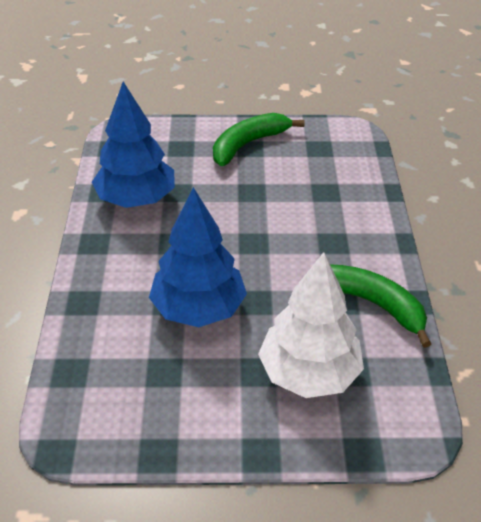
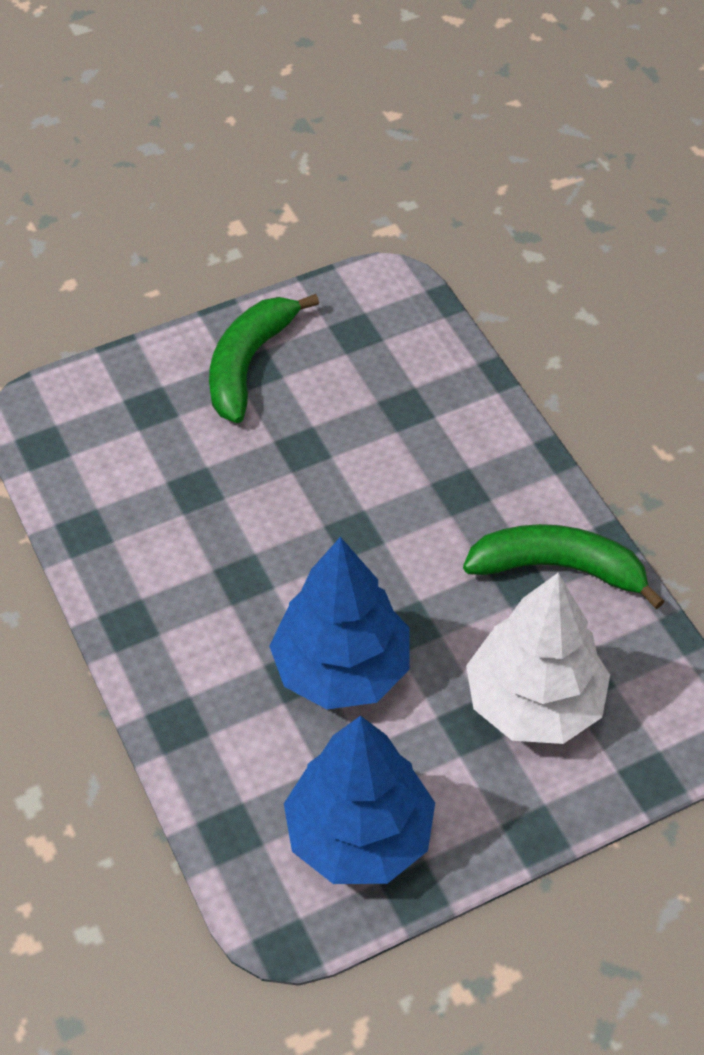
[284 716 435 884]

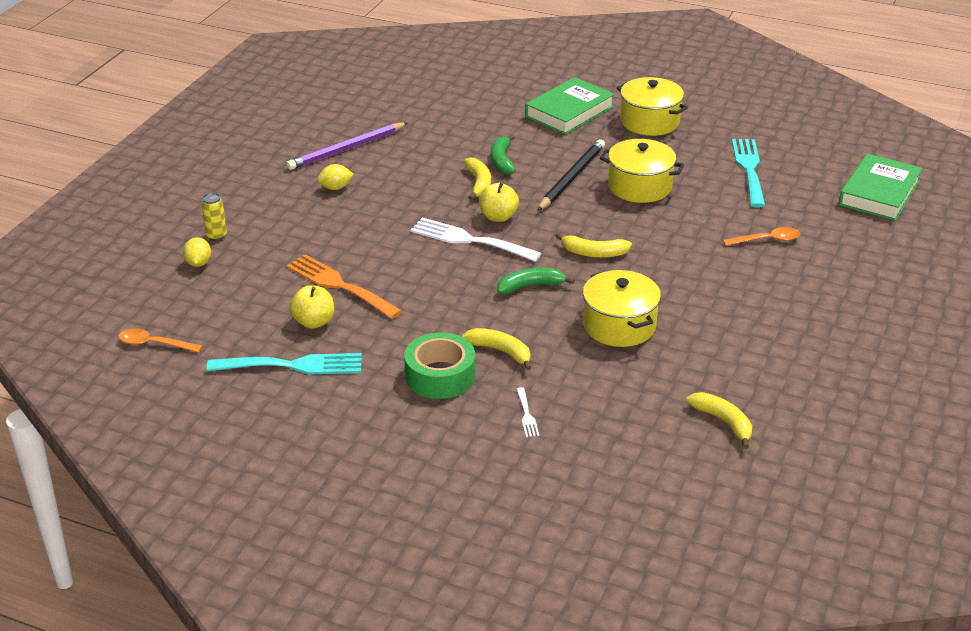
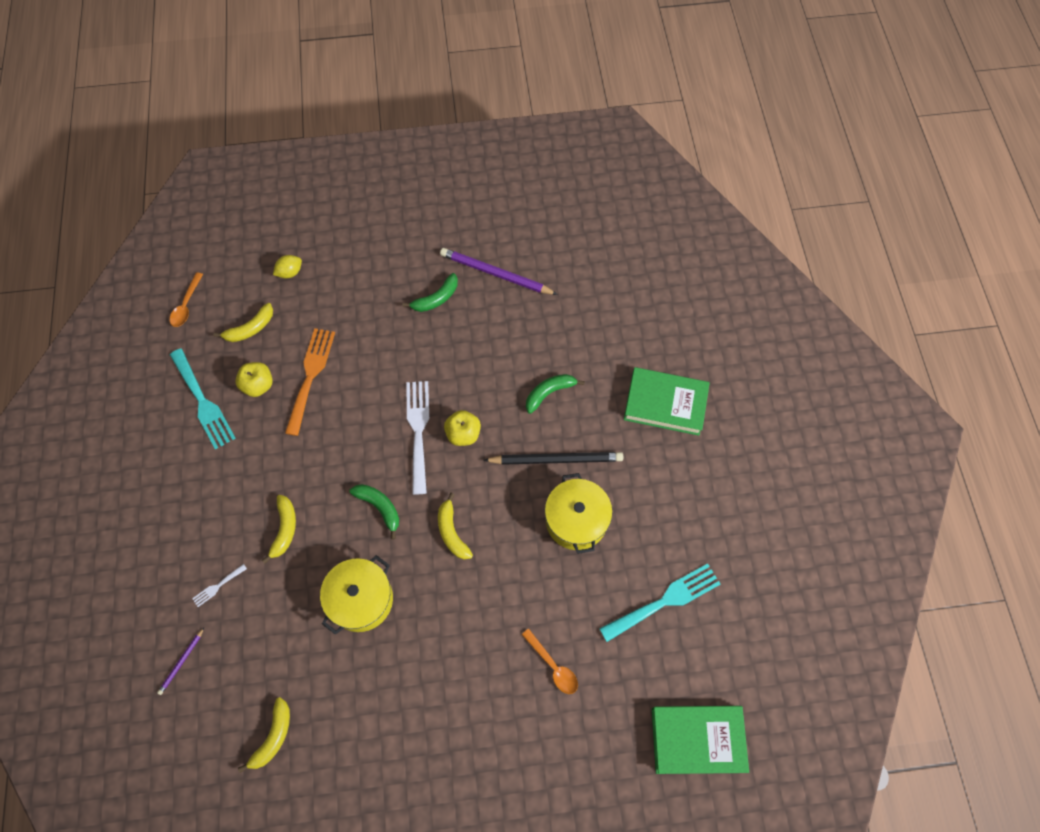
[157 628 204 695]
[170 272 203 327]
[213 303 273 342]
[402 273 458 312]
[201 193 227 241] (first image)
[404 332 475 399] (first image)
[617 77 688 136] (first image)

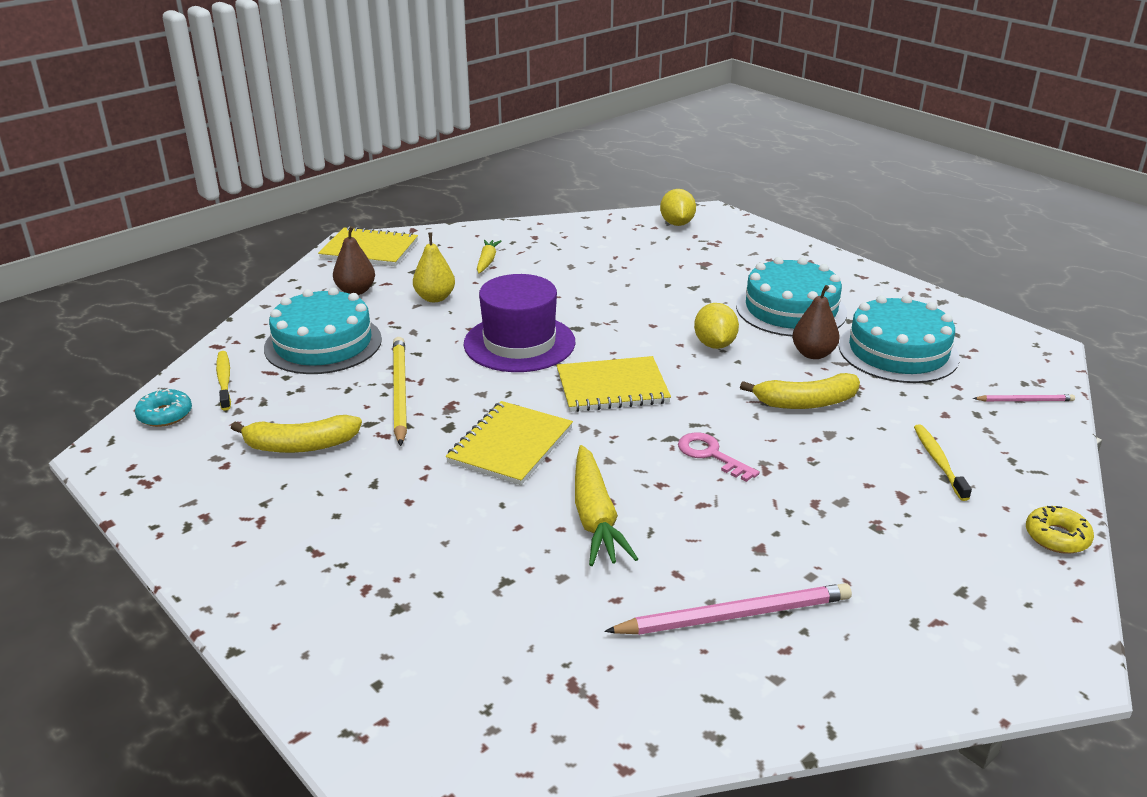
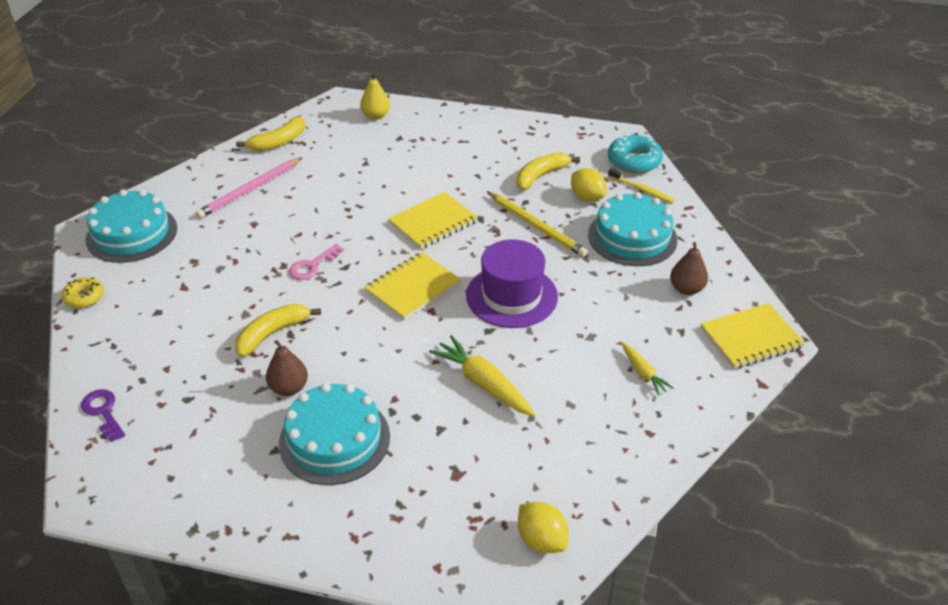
[81 389 125 442]
[86 190 177 263]
[236 117 305 152]
[289 244 344 280]
[360 72 390 120]
[388 192 478 249]
[429 335 535 416]
[571 168 606 202]
[608 134 663 173]
[914 424 972 501] (first image)

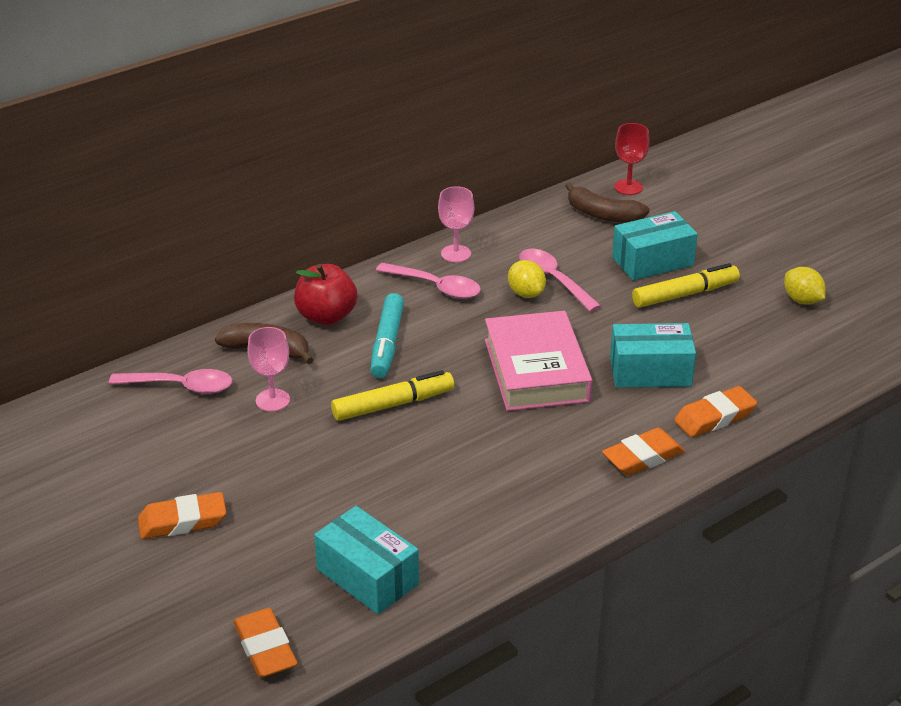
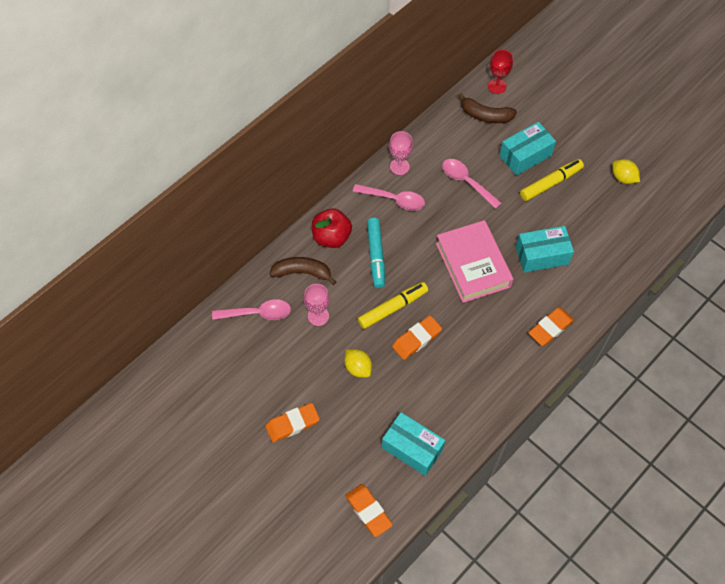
[345 349 372 378]
[392 316 442 360]

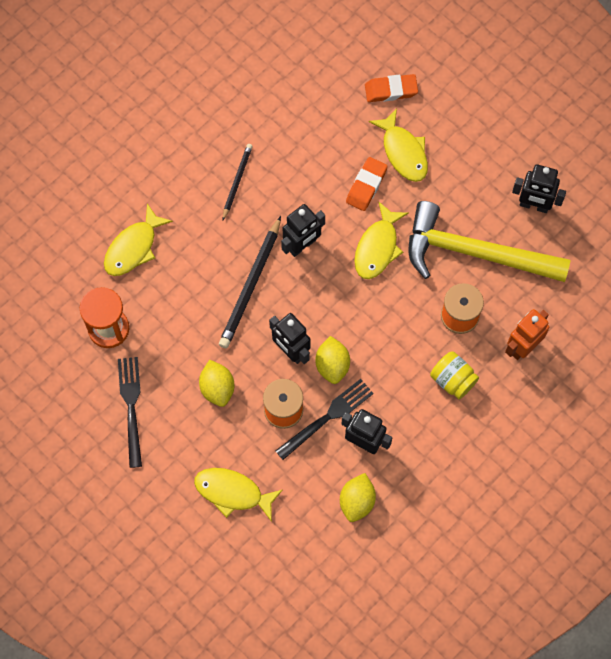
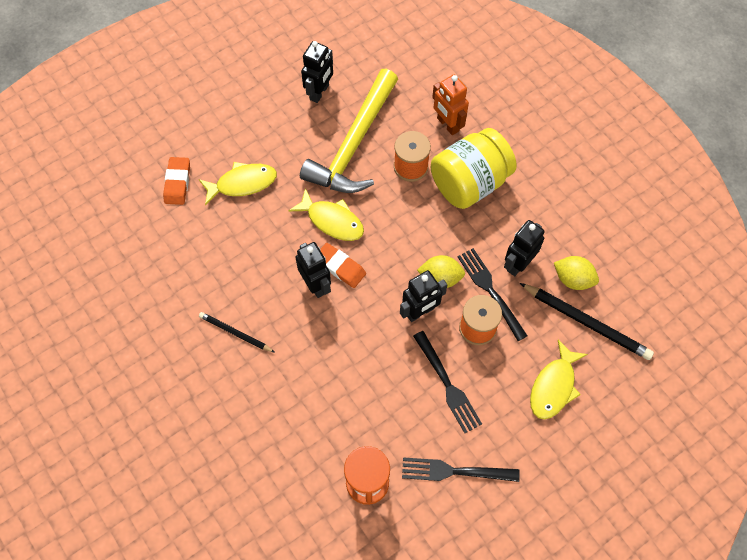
[320 243 366 288]
[413 331 482 433]
[431 128 517 209]
[520 283 654 360]
[104 203 173 276] (first image)

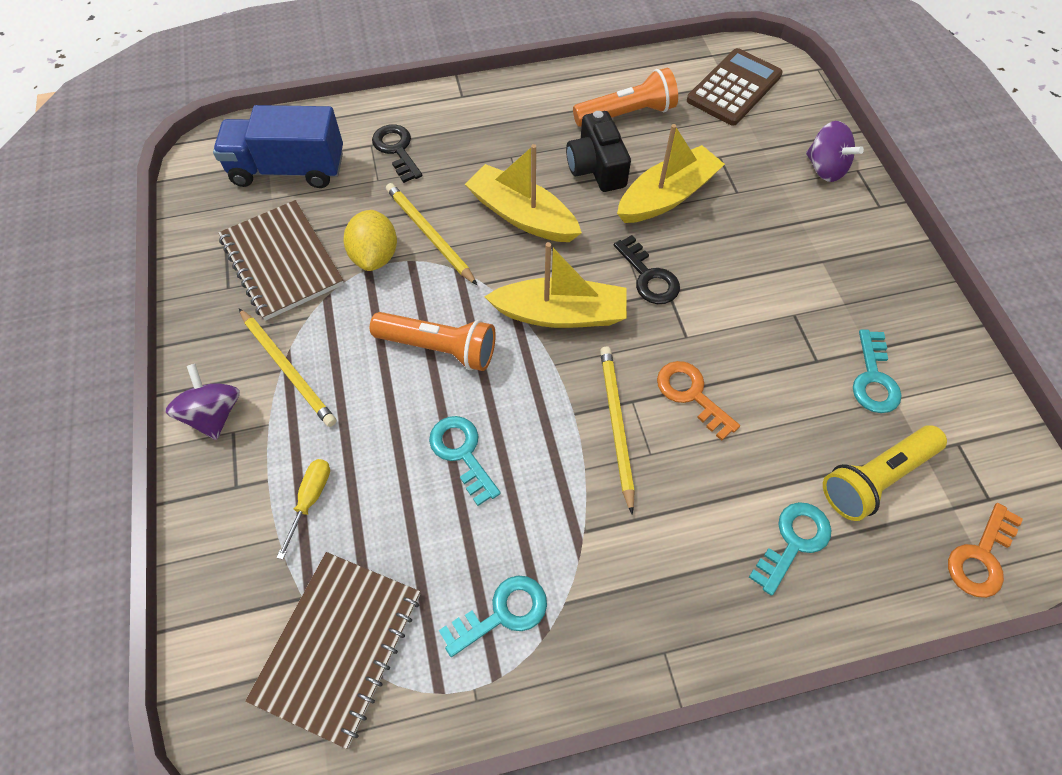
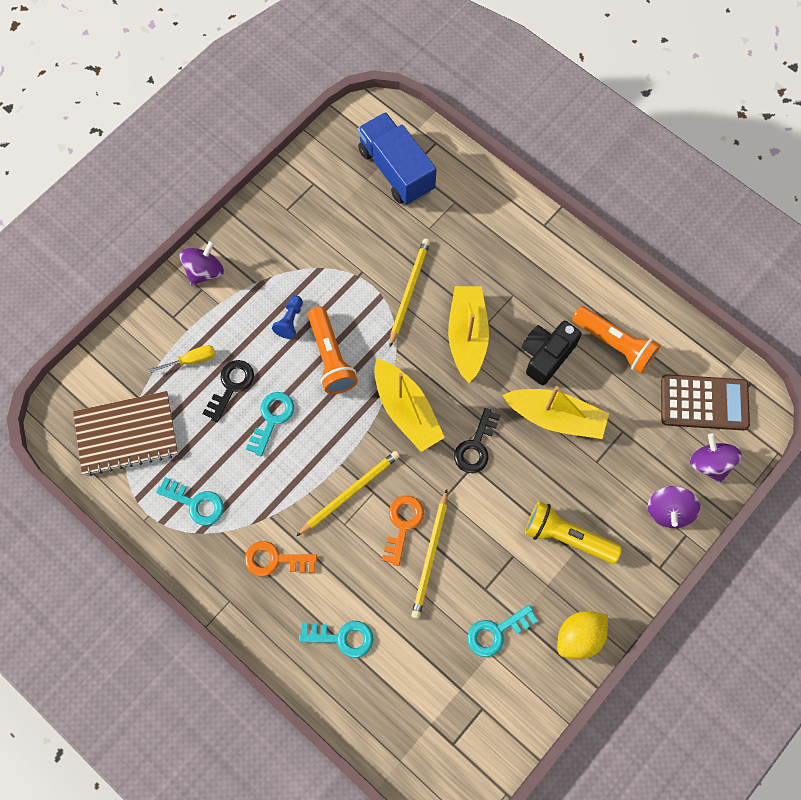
[202 360 254 422]
[245 541 317 576]
[272 296 303 339]
[411 489 448 619]
[525 501 622 564]
[557 611 608 659]
[690 433 742 483]
[218 200 344 321] (first image)

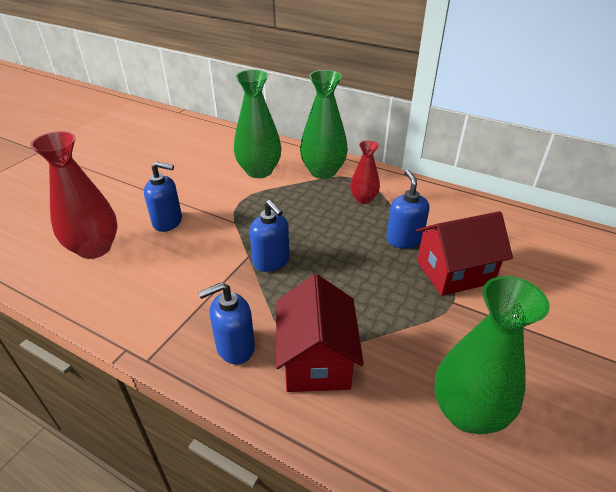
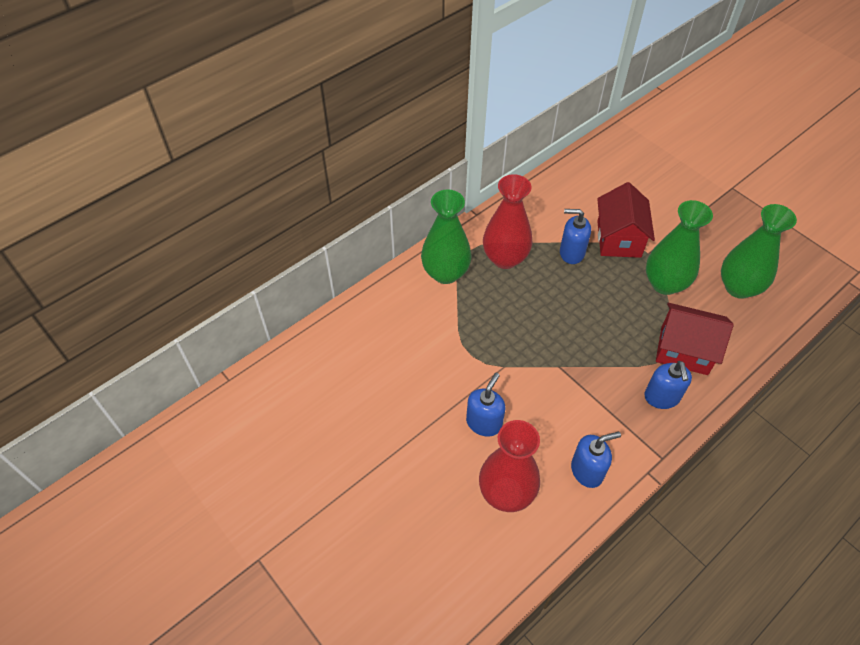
[483 174 532 269]
[571 432 621 488]
[646 200 713 295]

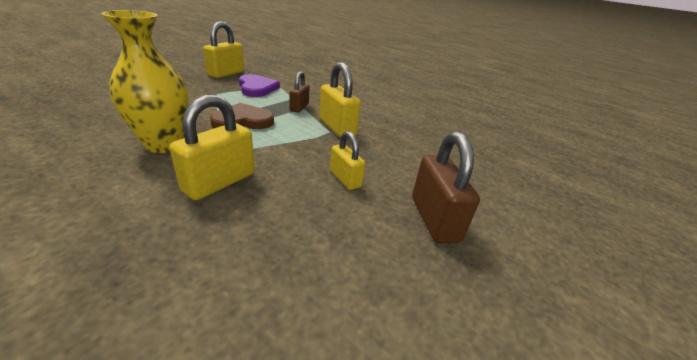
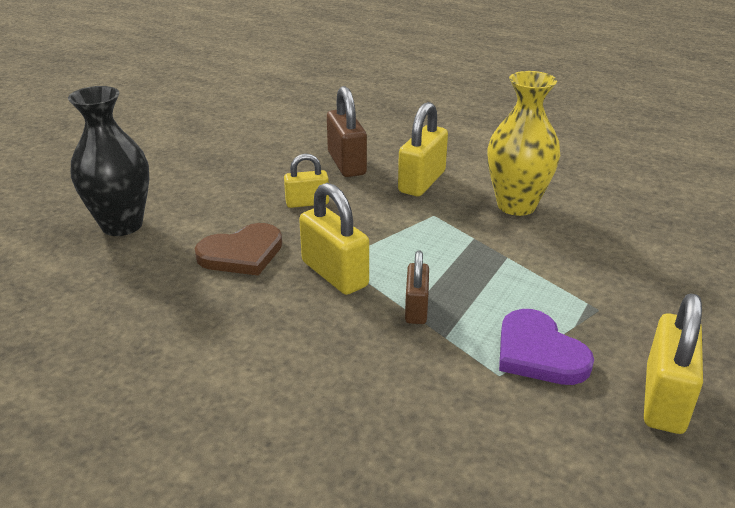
[68 86 149 236]
[195 223 282 276]
[284 154 329 208]
[327 86 367 177]

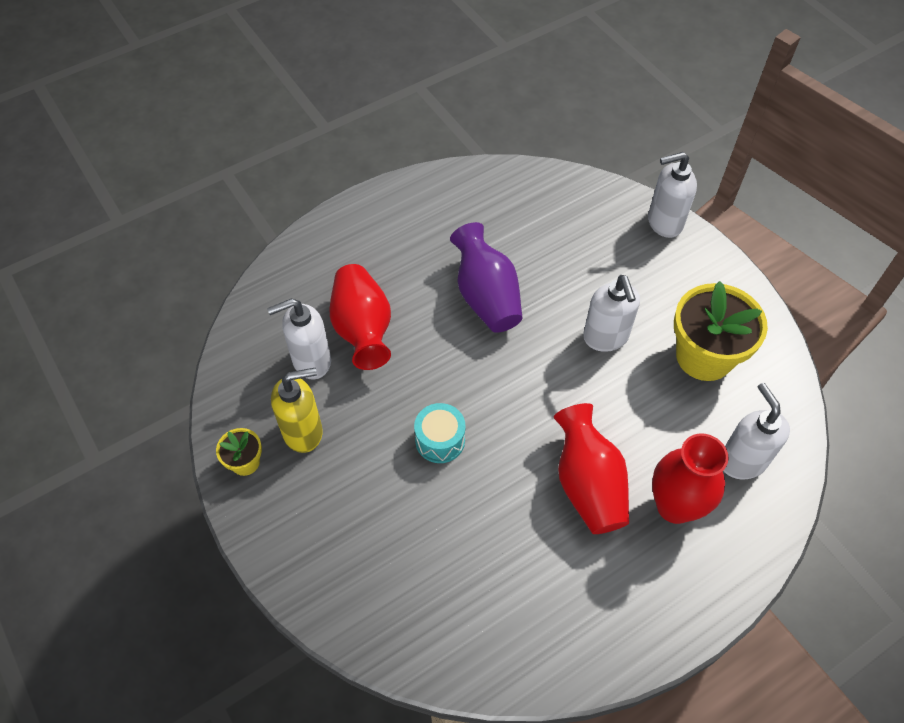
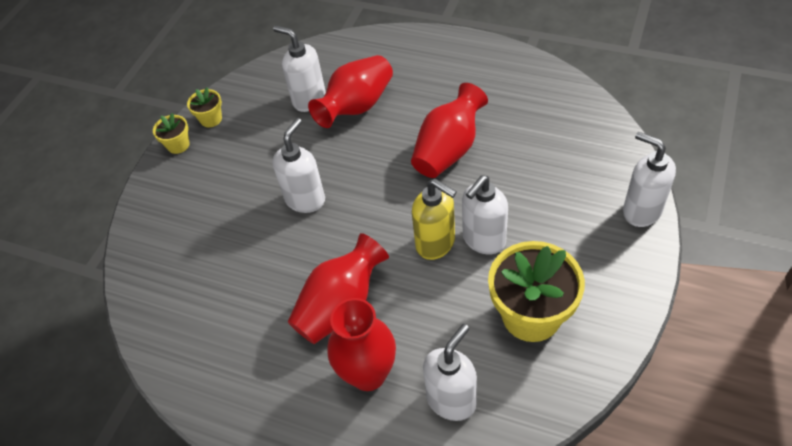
[153 113 190 154]
[273 118 325 213]
[411 83 488 178]
[412 179 457 260]

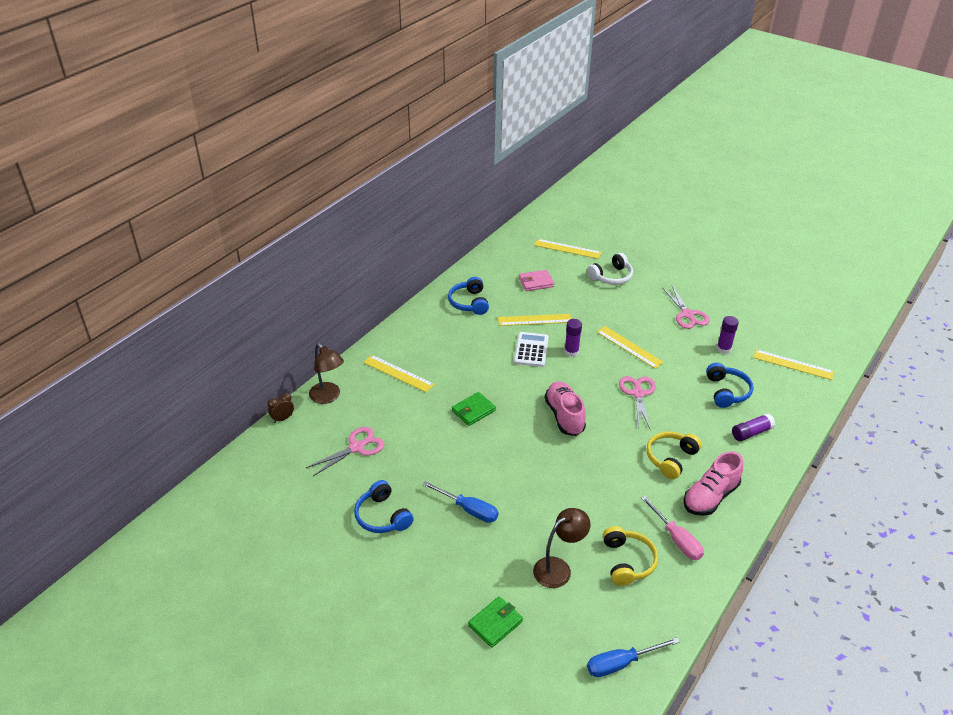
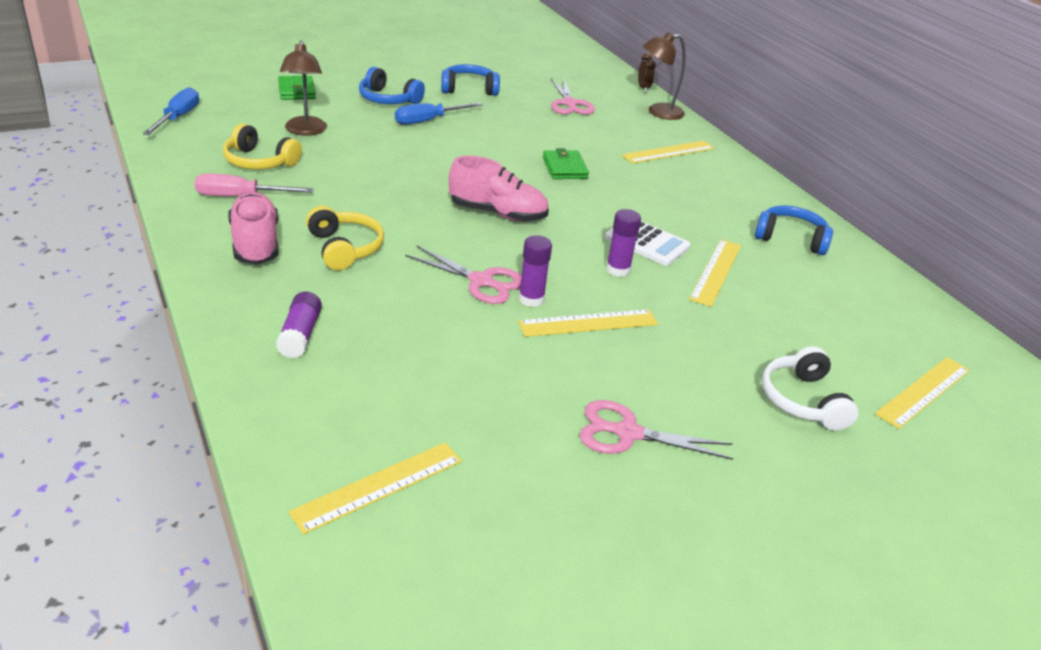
[359 67 425 104]
[519 235 552 307]
[519 270 554 291] (first image)

